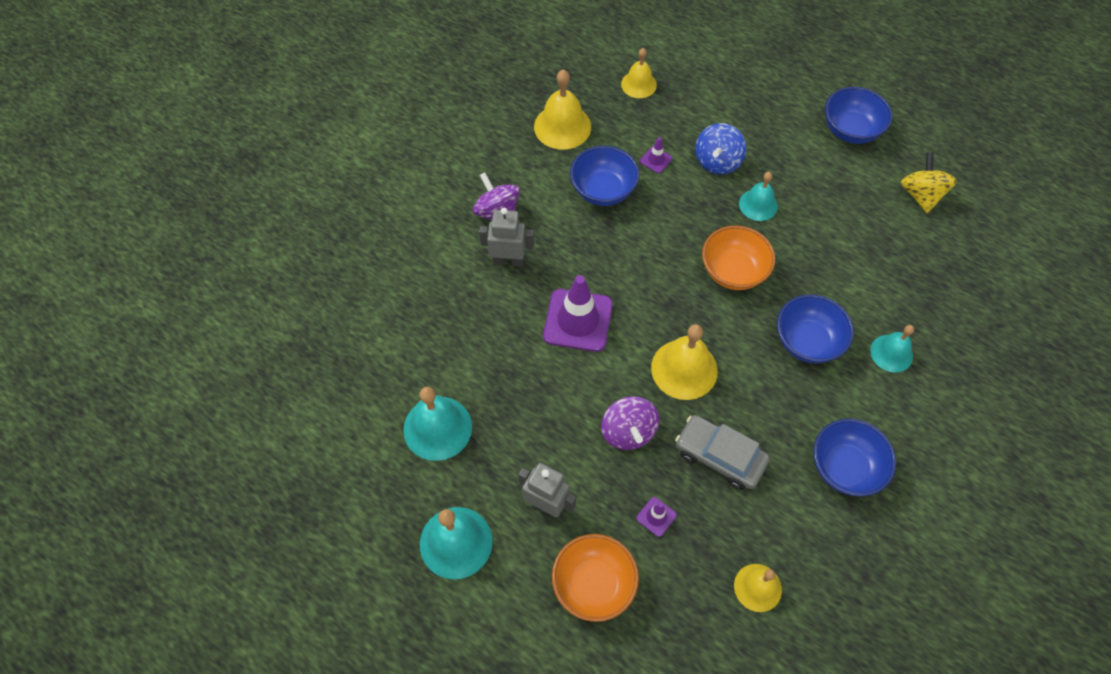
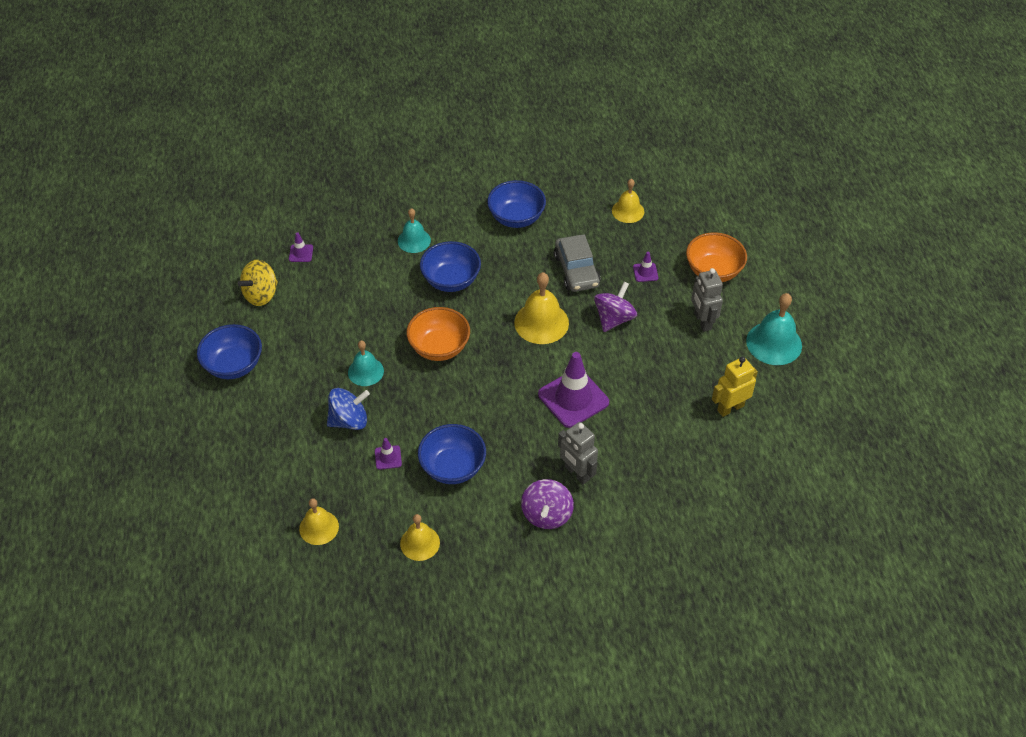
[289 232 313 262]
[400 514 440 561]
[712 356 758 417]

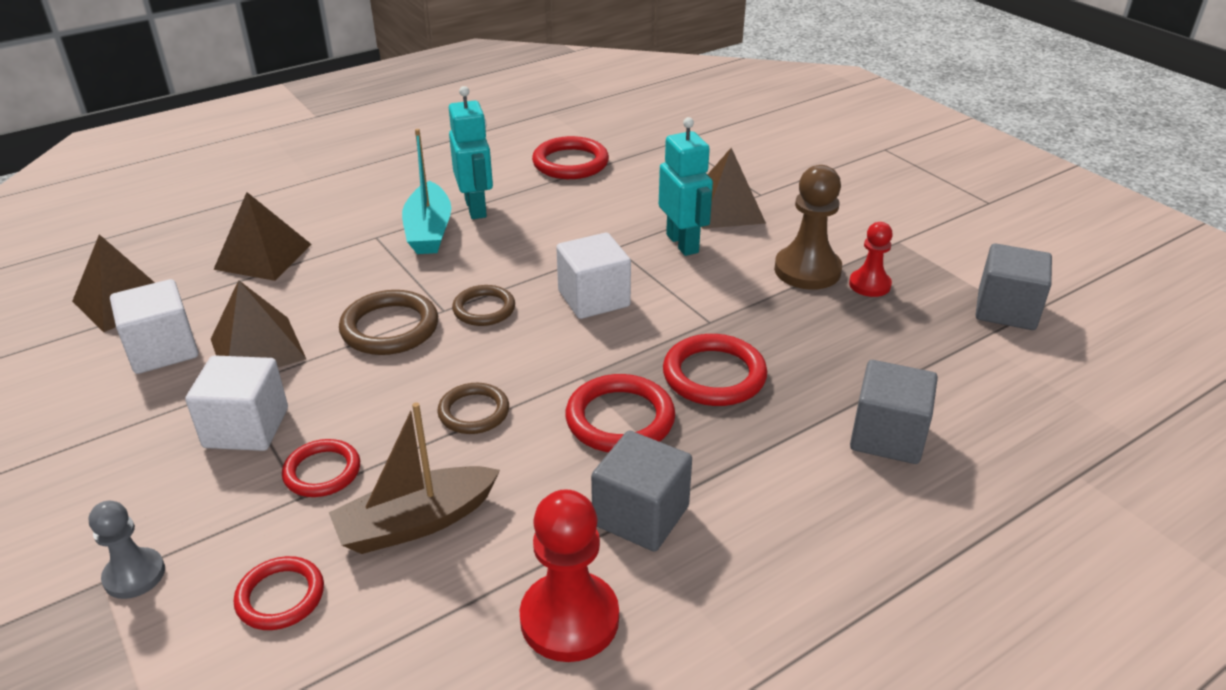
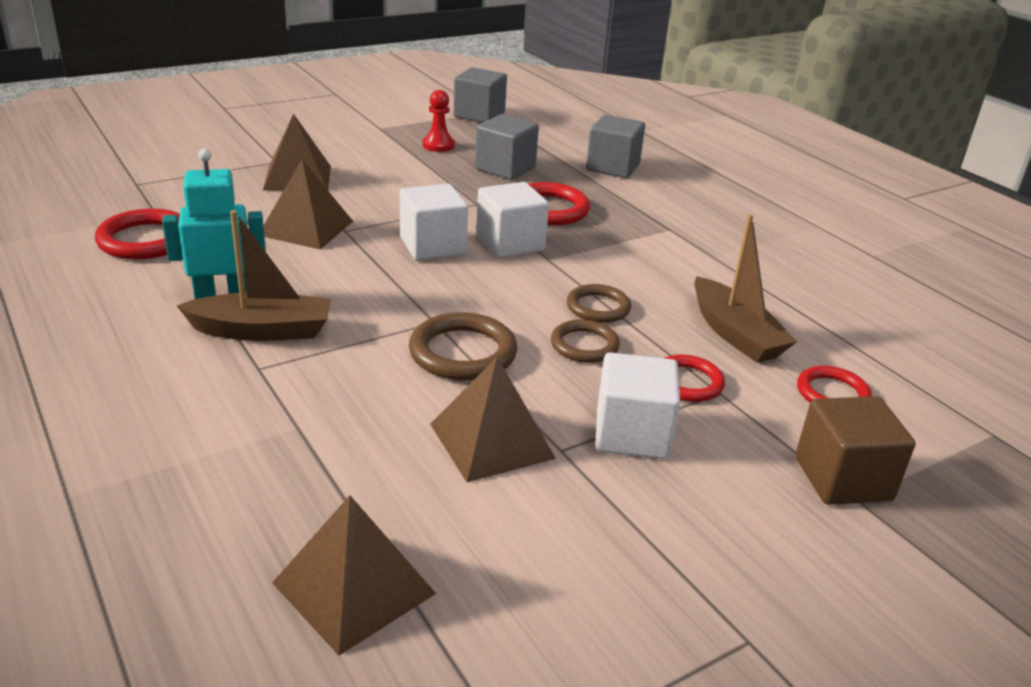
[177 210 331 341]
[263 160 353 250]
[475 114 539 180]
[476 182 549 258]
[551 319 620 363]
[795 396 916 505]
[520 489 619 662] (first image)
[565 374 675 452] (first image)
[659 117 713 256] (first image)
[774 165 842 290] (first image)

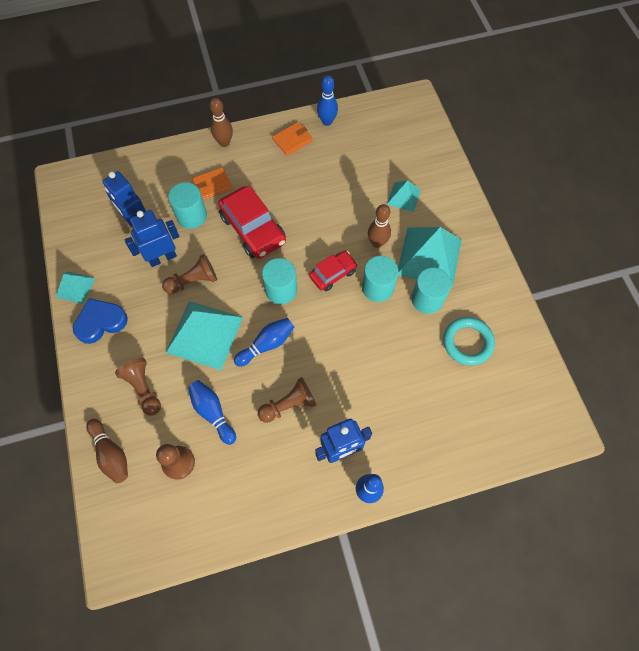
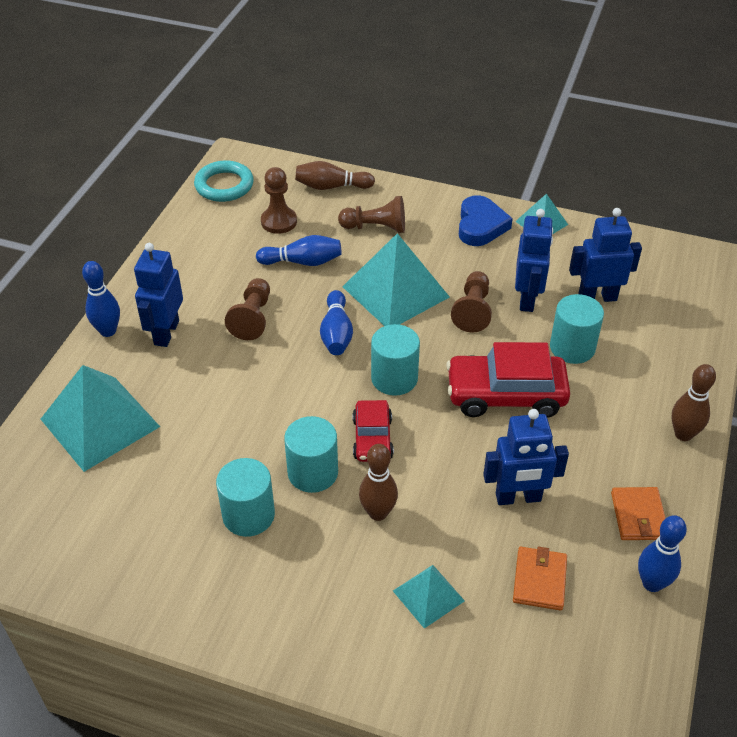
[41 365 160 472]
[194 161 254 202]
[483 409 569 505]
[513 547 567 611]

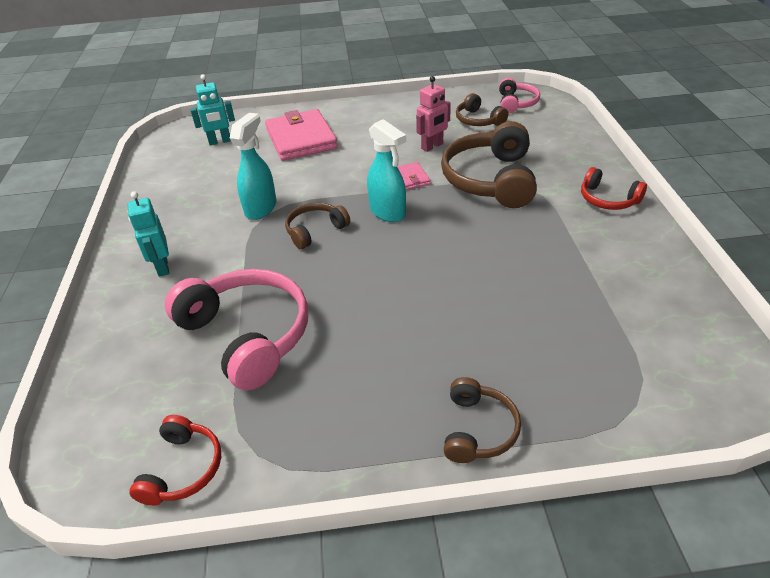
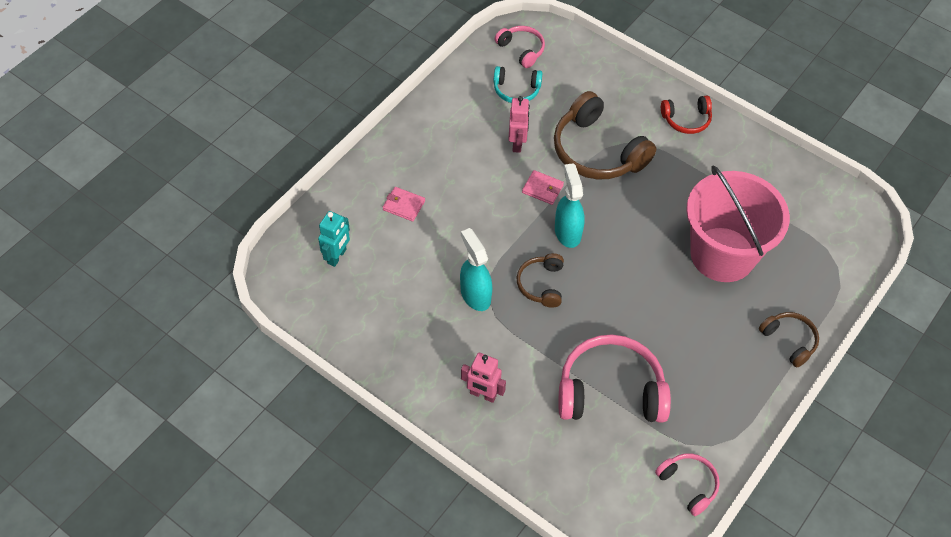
[383 187 425 221]
[461 353 506 403]
[493 66 542 103]
[555 163 585 248]
[655 453 720 516]
[686 165 790 282]

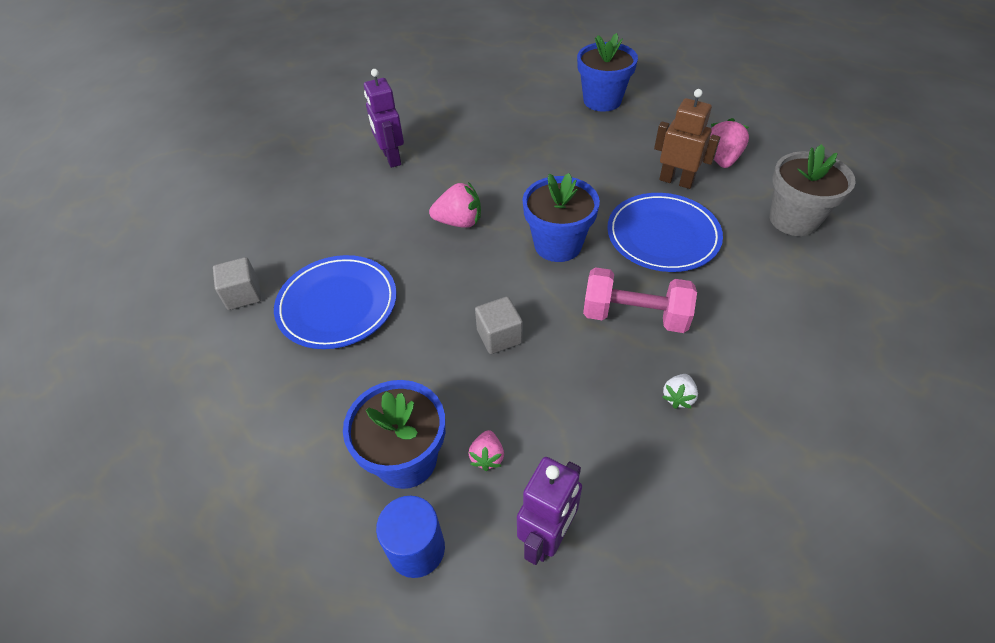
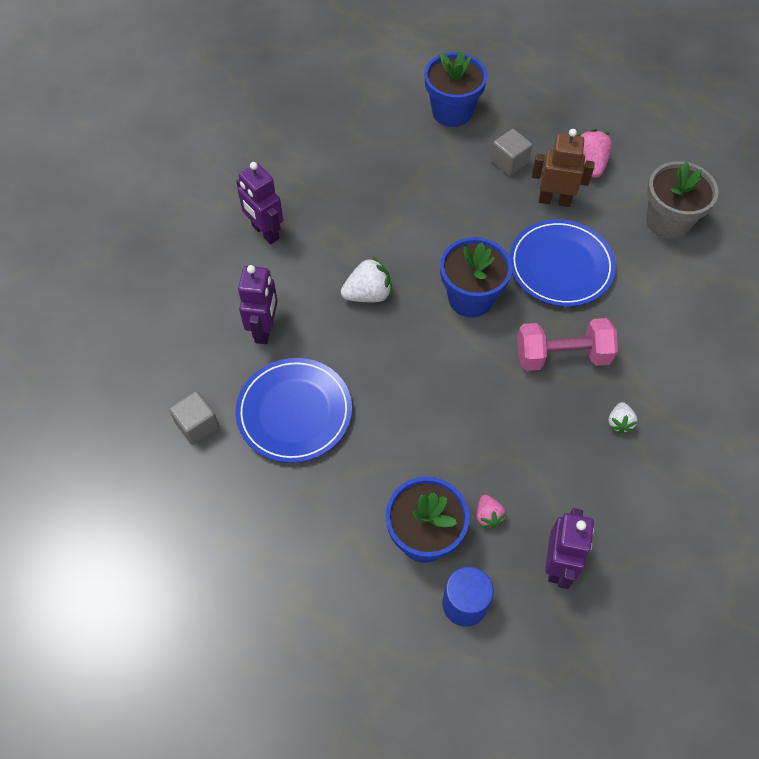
[238 265 278 344]
[341 257 392 302]
[491 129 532 176]

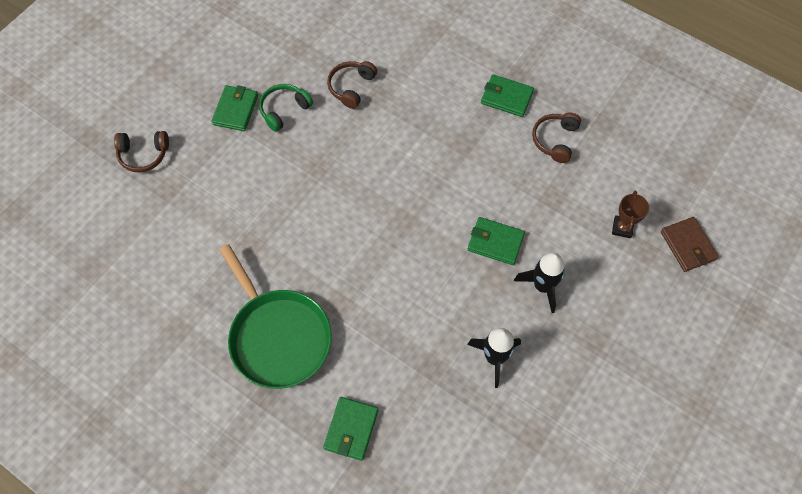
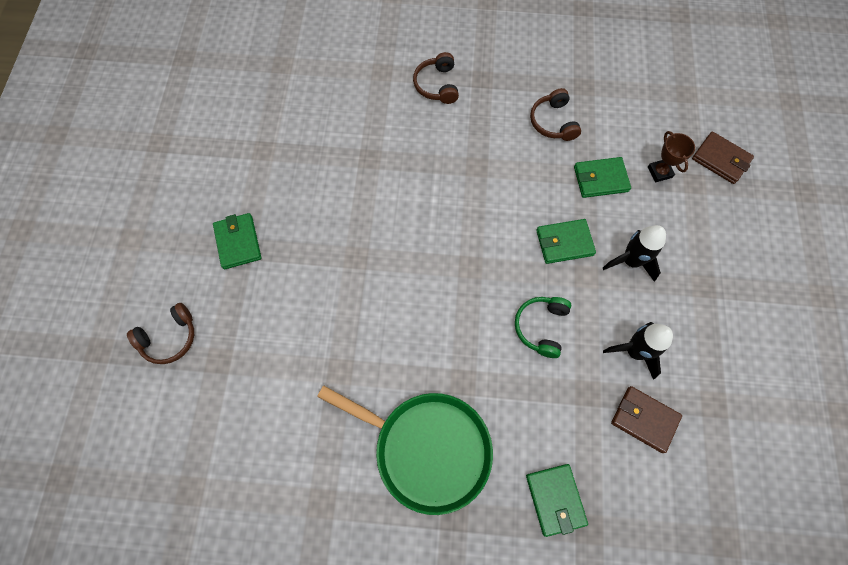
[413 52 459 104]
[515 297 571 358]
[574 157 631 198]
[611 386 682 453]

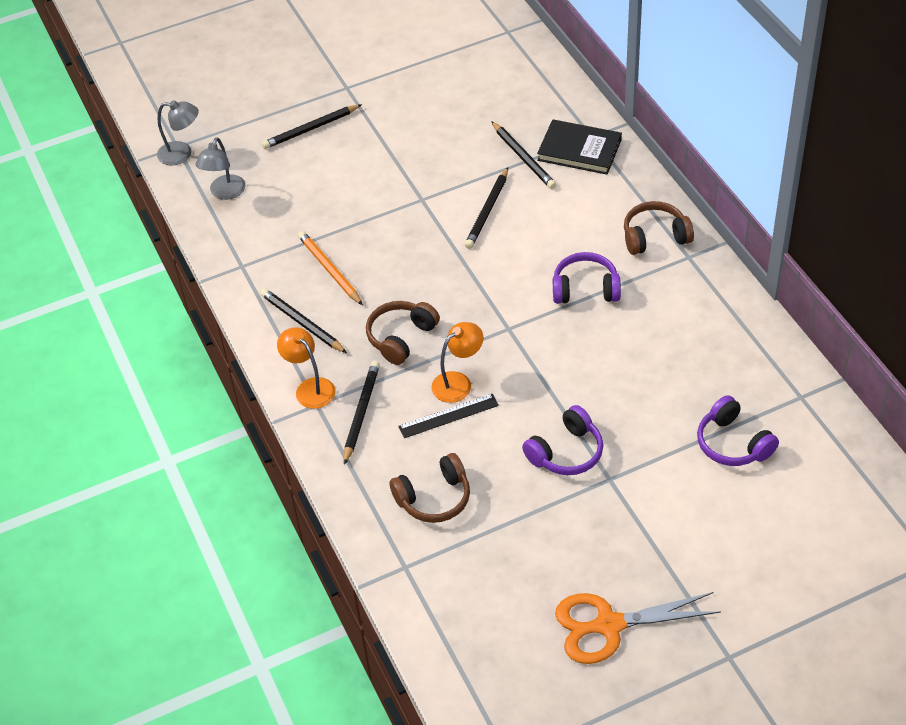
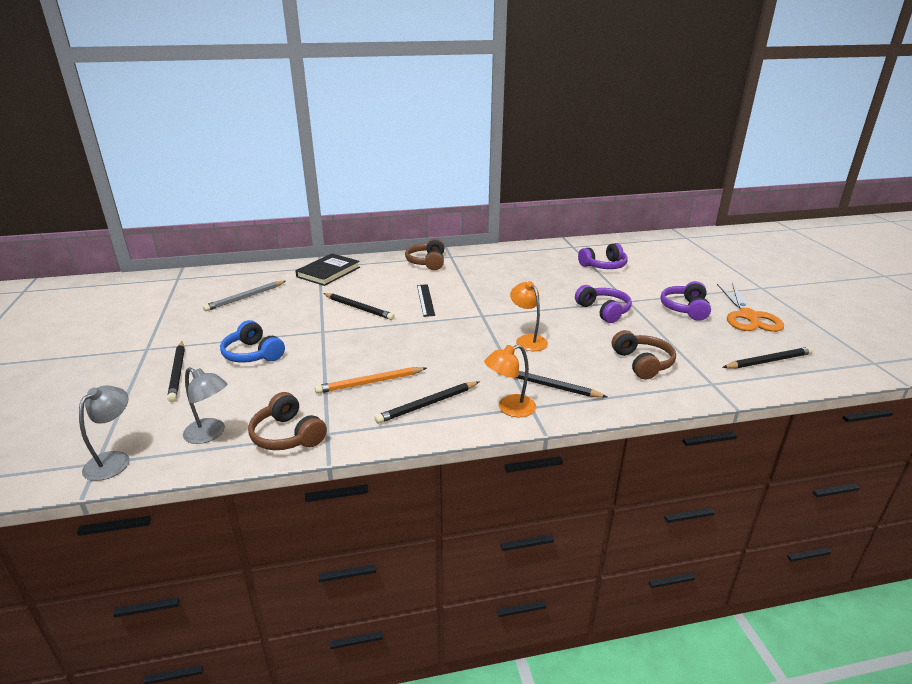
[203 281 286 311]
[220 320 285 363]
[248 392 327 450]
[417 284 435 317]
[660 281 711 321]
[722 347 813 369]

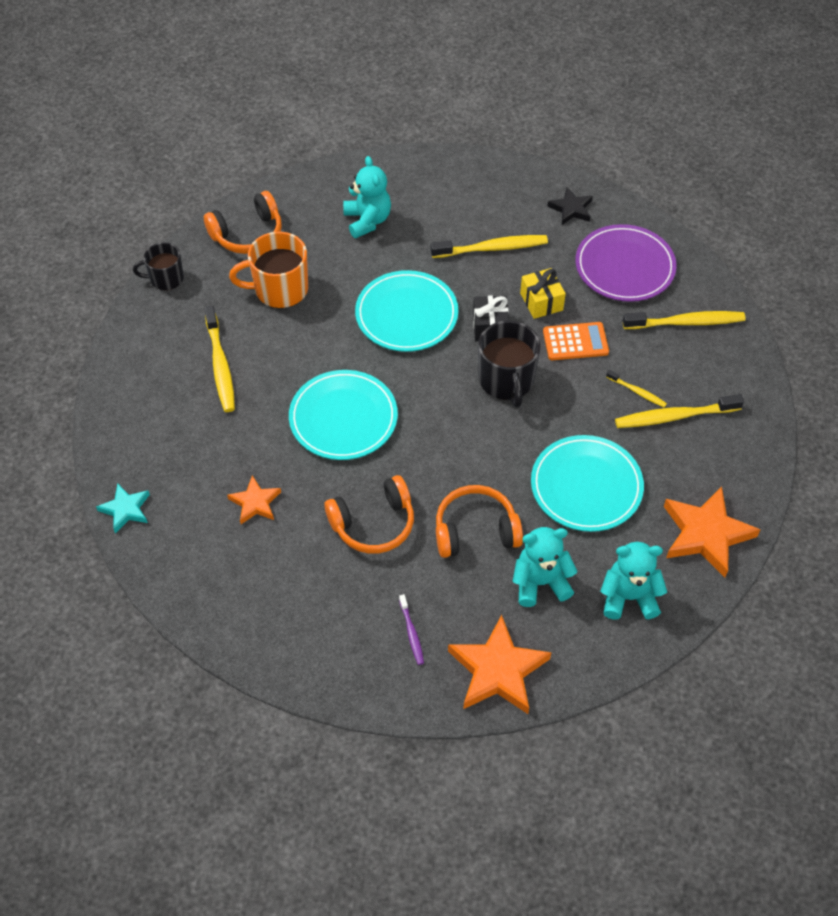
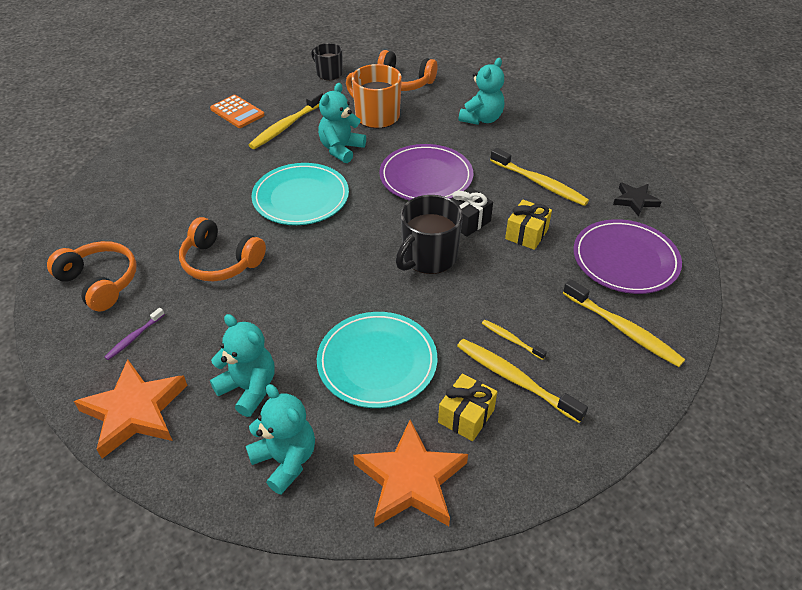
[47 241 137 311]
[210 95 265 128]
[318 83 366 163]
[379 144 473 201]
[438 373 497 441]
[482 320 547 360]
[96 483 150 533] (first image)
[227 475 281 524] (first image)

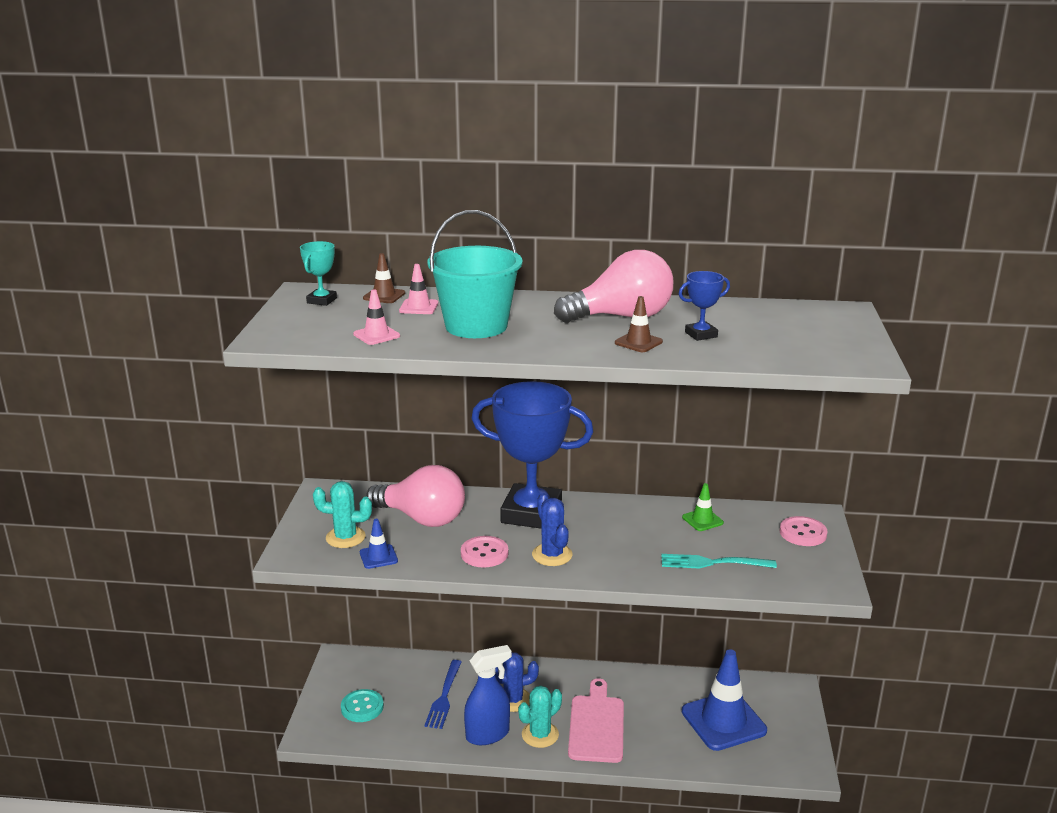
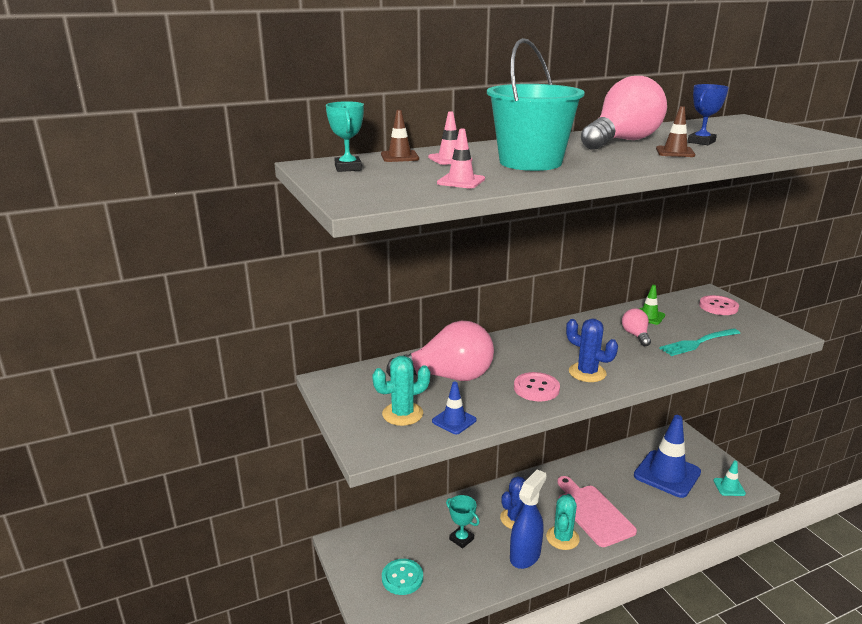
[446 495 480 549]
[622 308 651 346]
[713 460 746 496]
[471 381 593 529] (first image)

